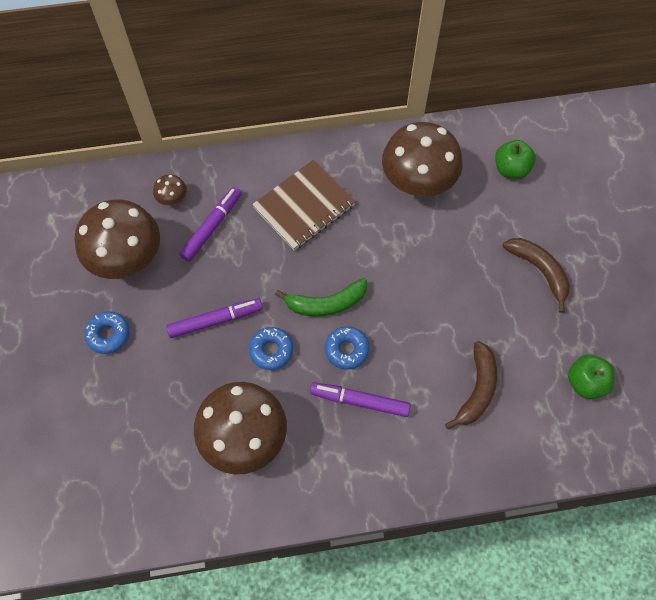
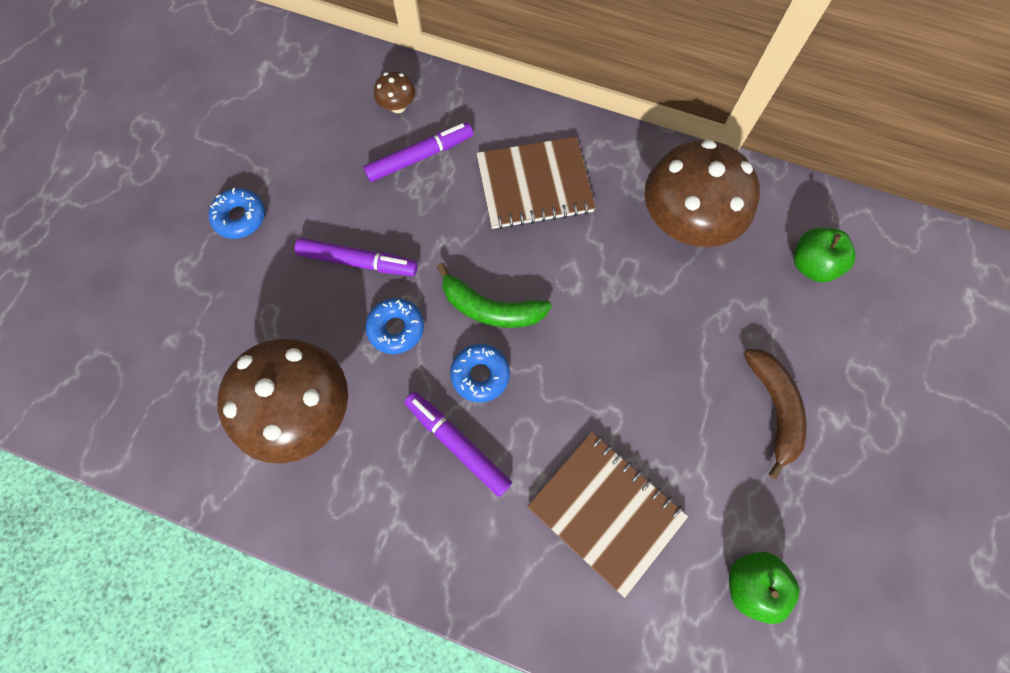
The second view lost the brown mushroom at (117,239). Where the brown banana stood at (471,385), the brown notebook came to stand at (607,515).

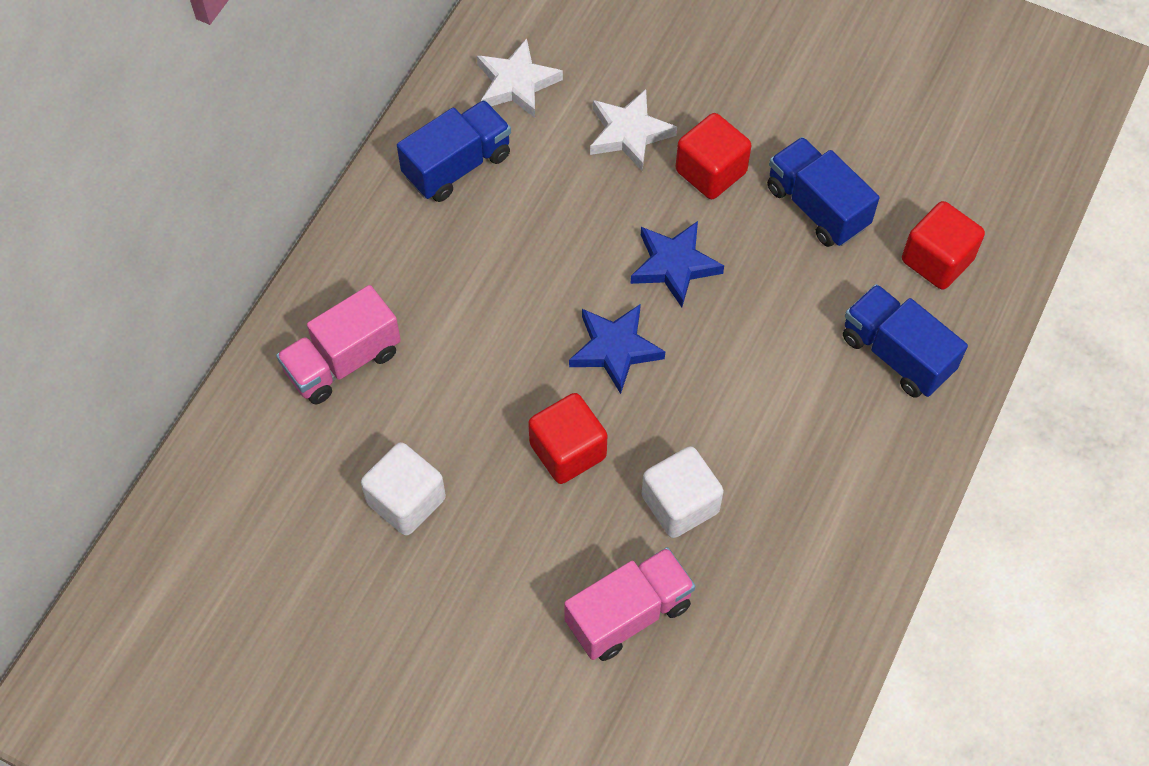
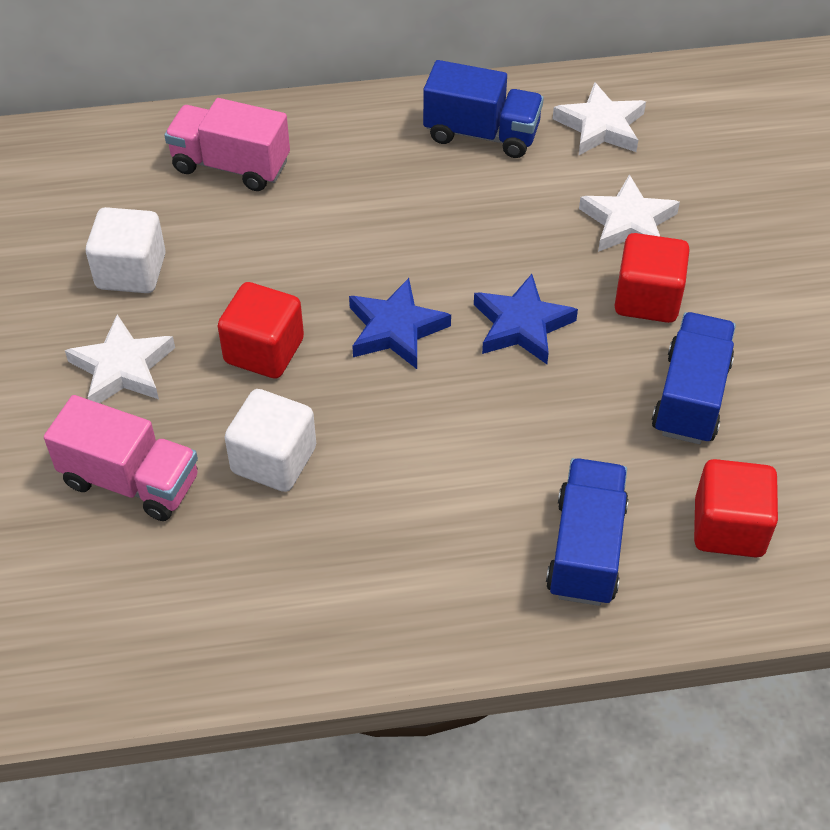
The second view gained the white star at (120,359).

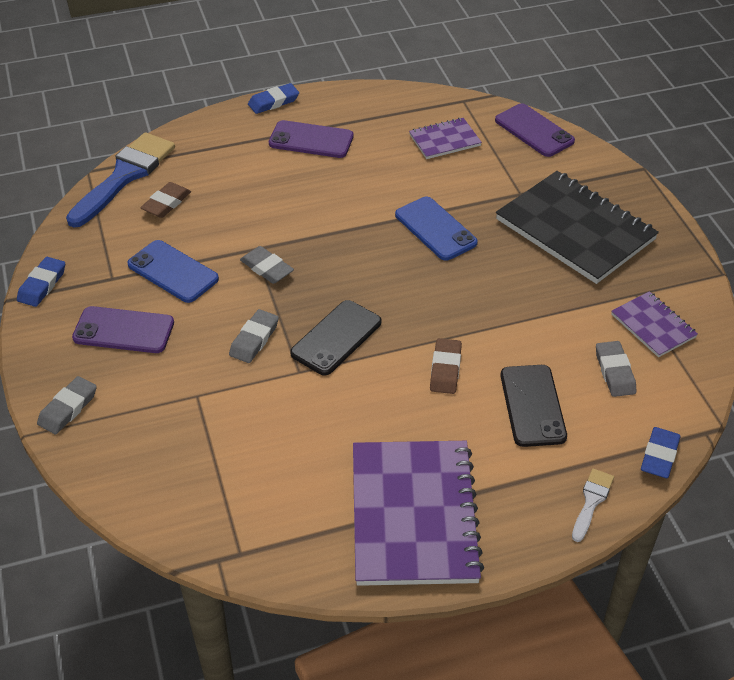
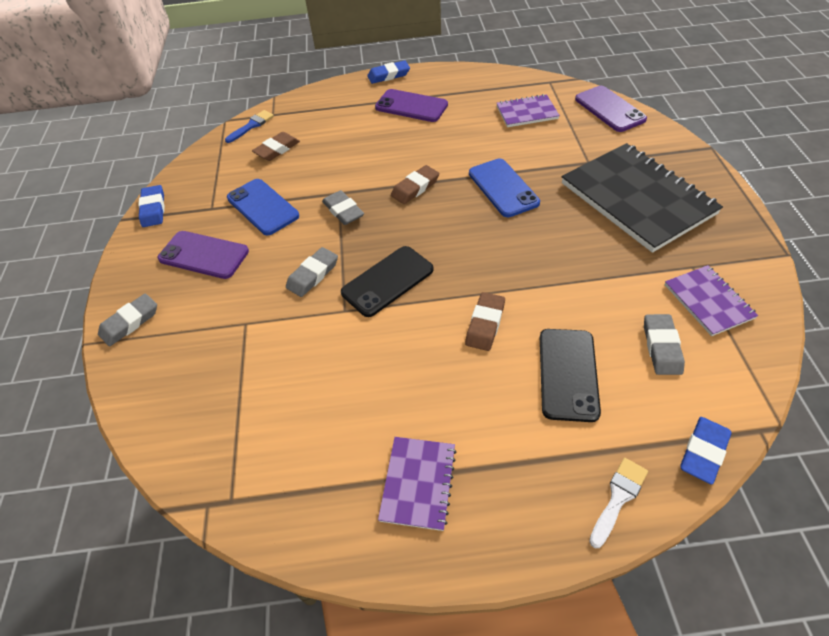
The size of the blue brush at (120,180) changed by a factor of 0.46. The blue eraser at (41,282) ended up facing another way, 45 degrees counterclockwise from before. The size of the purple notebook at (418,513) changed by a factor of 0.50. The second view gained the brown eraser at (415,184).

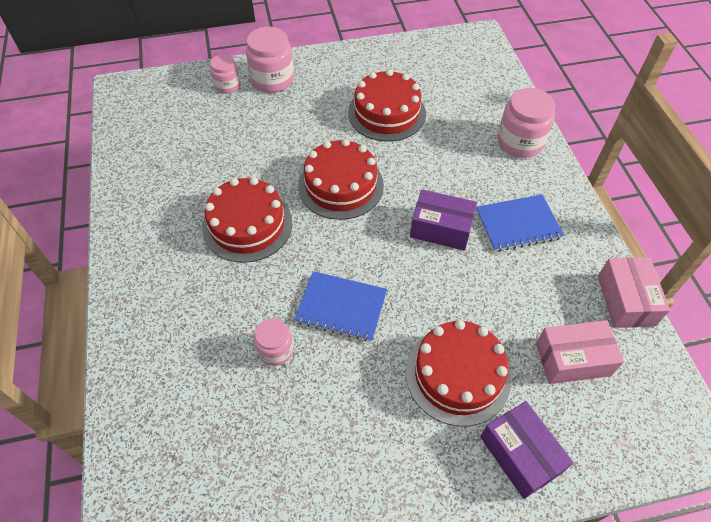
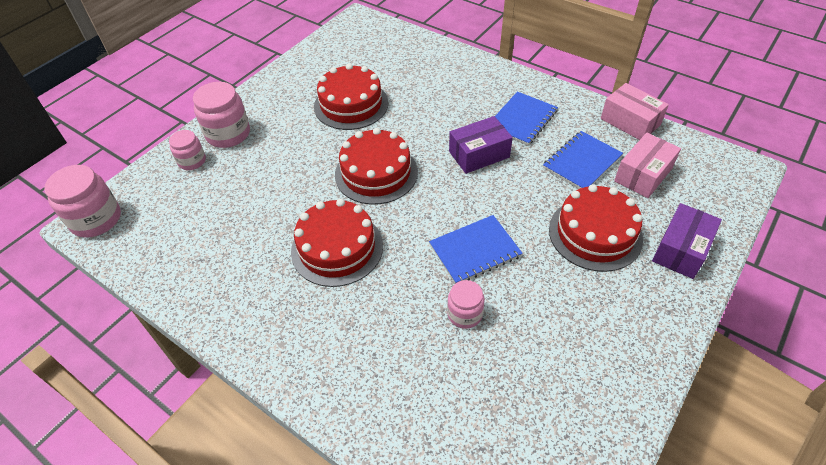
The pink jar ended up elsewhere, having gone from (526,123) to (82,201). The purple box at (527,450) ended up facing another way, 75 degrees counterclockwise from before. The second view gained the blue notebook at (583,160).

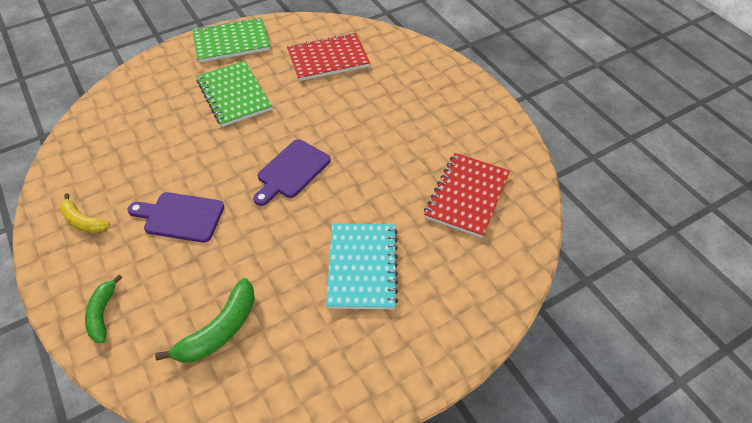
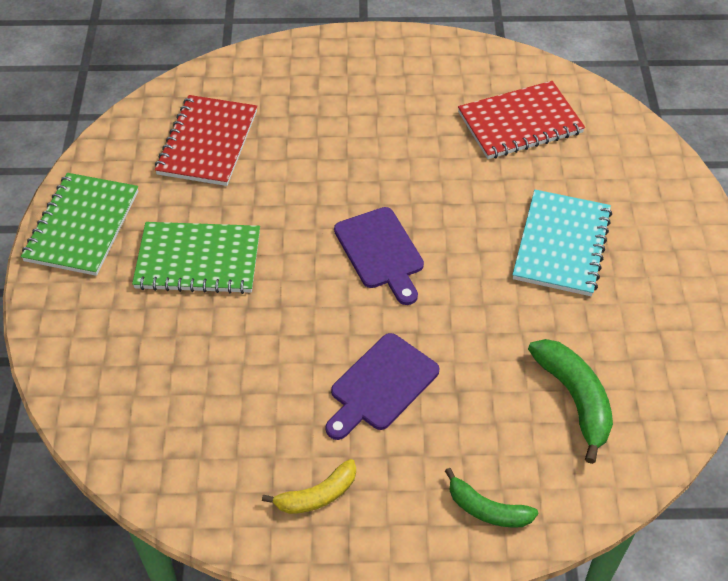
The red notebook at (467,195) ended up facing another way, 75 degrees counterclockwise from before. The turquoise notebook at (362,266) ended up facing another way, 75 degrees clockwise from before.

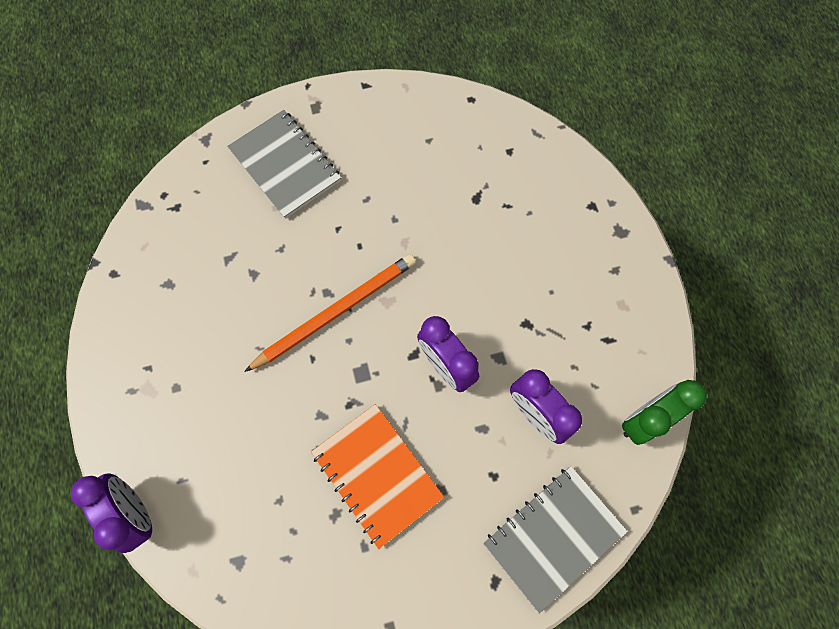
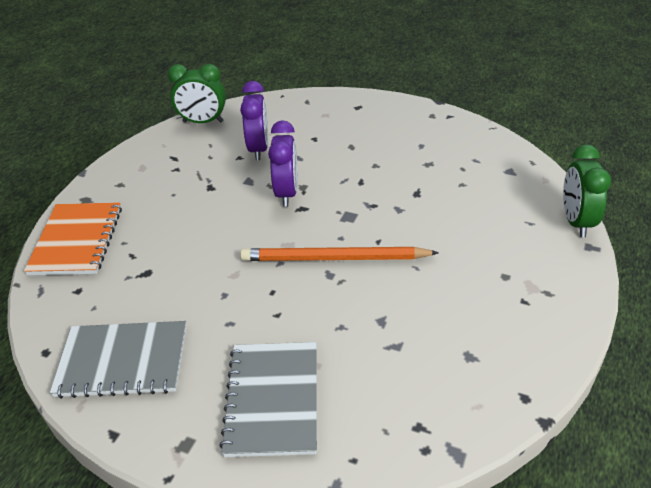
The orange notebook ended up elsewhere, having gone from (377,476) to (73,238). The grey notebook ended up elsewhere, having gone from (555,540) to (118,360). What was the purple clock at (111,513) turned into the green clock at (587,190).

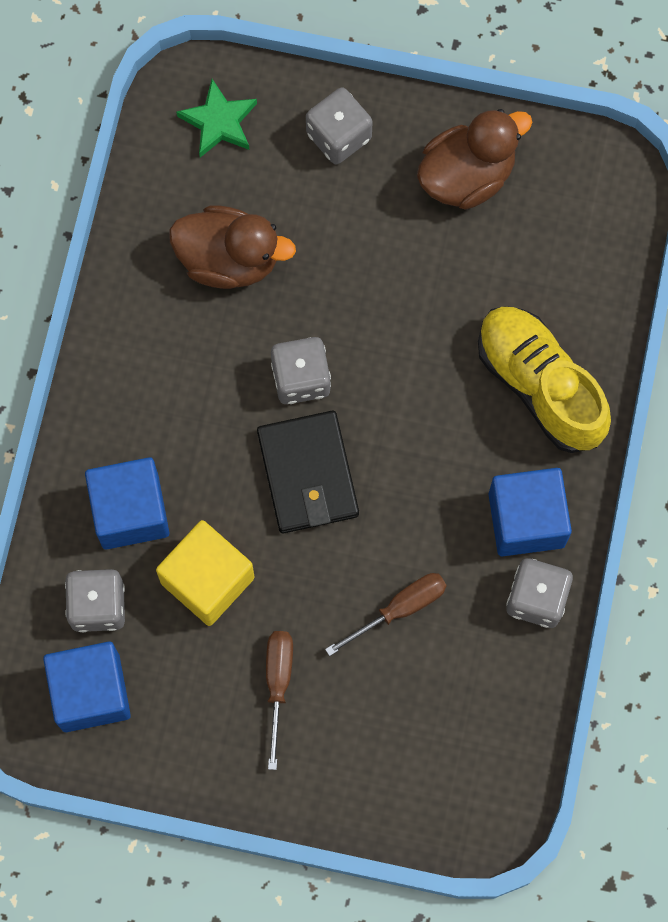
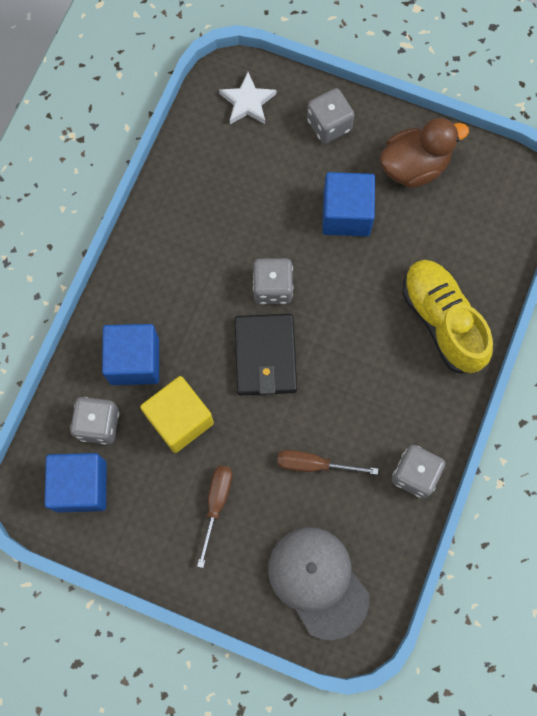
What was the green star at (216,118) turned into the white star at (247,98). The second view lost the brown duck at (232,247). The blue cube ended up elsewhere, having gone from (530,512) to (348,204). The brown screwdriver at (386,614) ended up facing another way, 150 degrees counterclockwise from before. The second view gained the grey cap at (318,583).

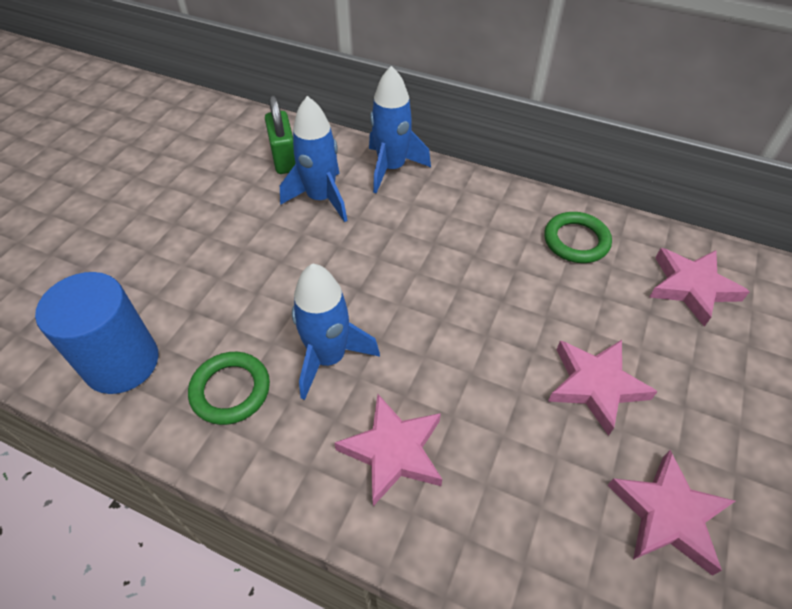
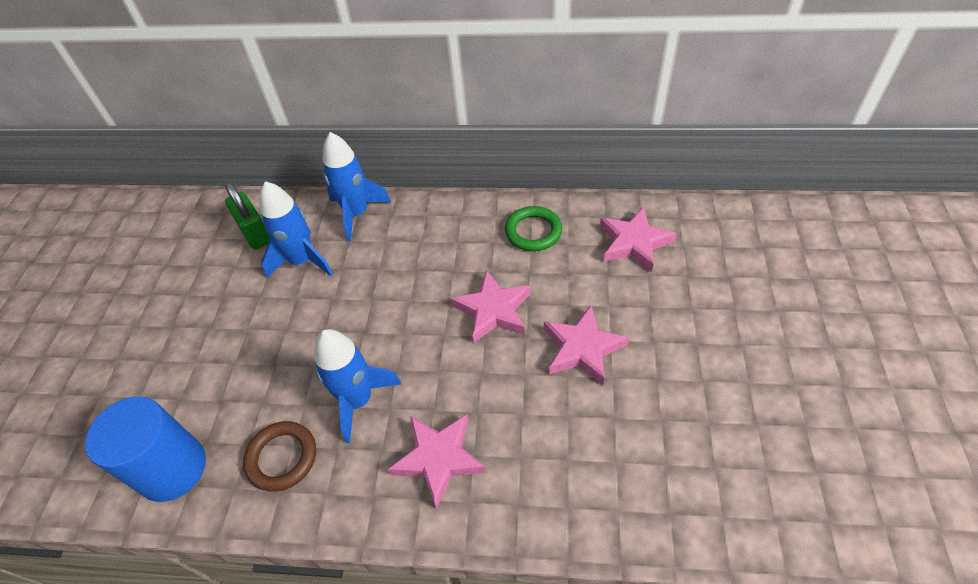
What was the green ring at (229,388) turned into the brown ring at (279,456). The pink star ended up elsewhere, having gone from (671,513) to (491,306).

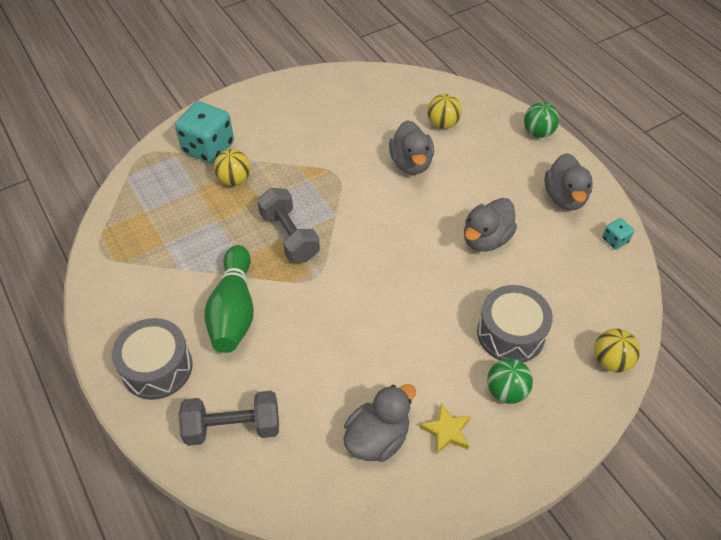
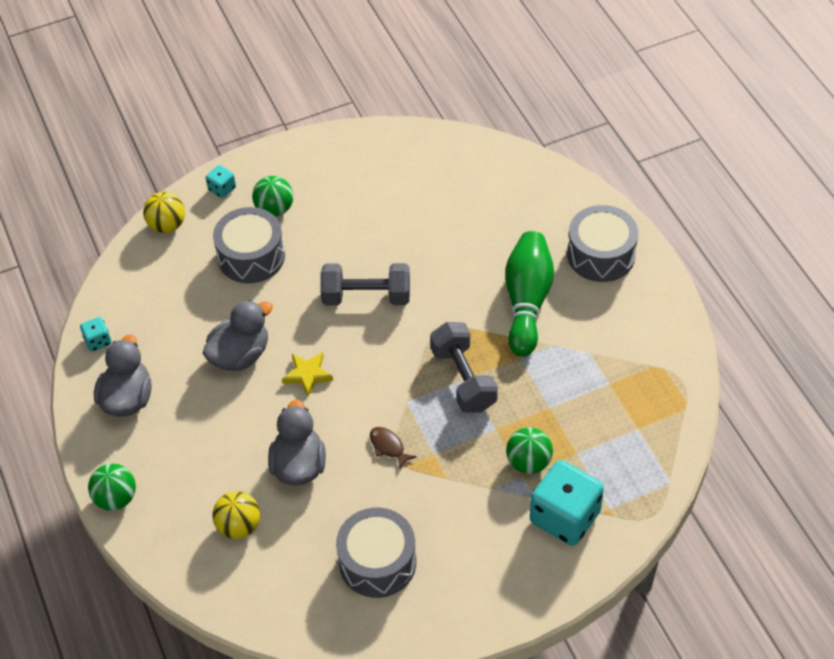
What was the yellow ball at (232,167) turned into the green ball at (529,450). The second view lost the grey duck at (380,423). The grey dumbbell ended up elsewhere, having gone from (229,418) to (365,284). The yellow star ended up elsewhere, having gone from (445,429) to (307,374). The second view gained the turquoise dice at (221,181). The second view gained the brown fish at (393,448). The second view gained the grey drum at (376,553).

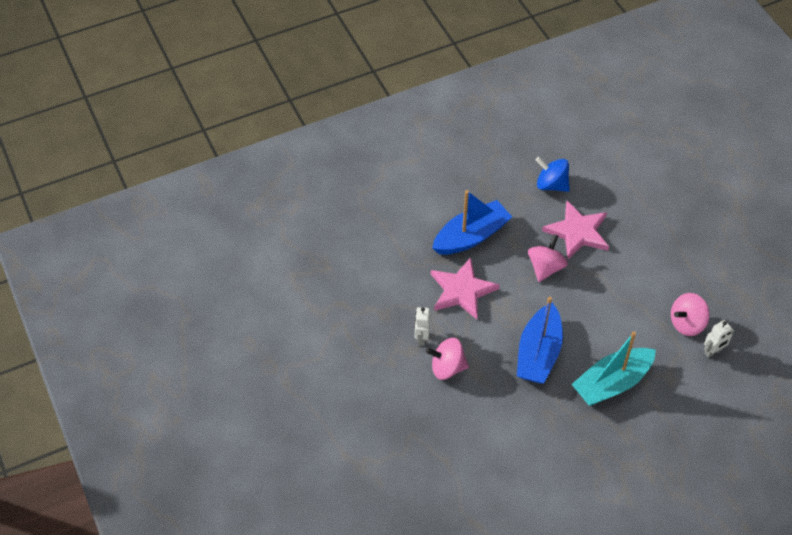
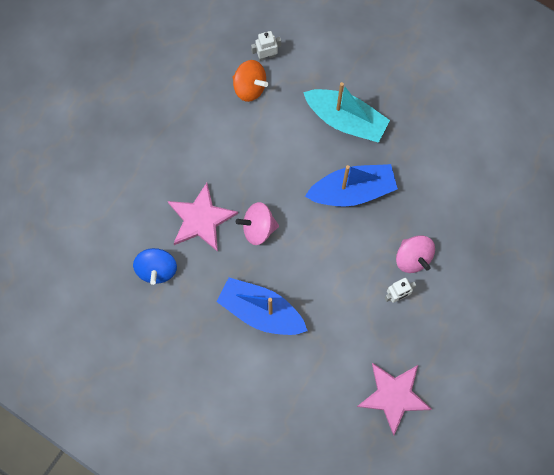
The pink star ended up elsewhere, having gone from (465,288) to (394,399). What was the pink spinning top at (690,314) turned into the orange spinning top at (250,81). The white robot at (719,339) ended up facing another way, 45 degrees counterclockwise from before.

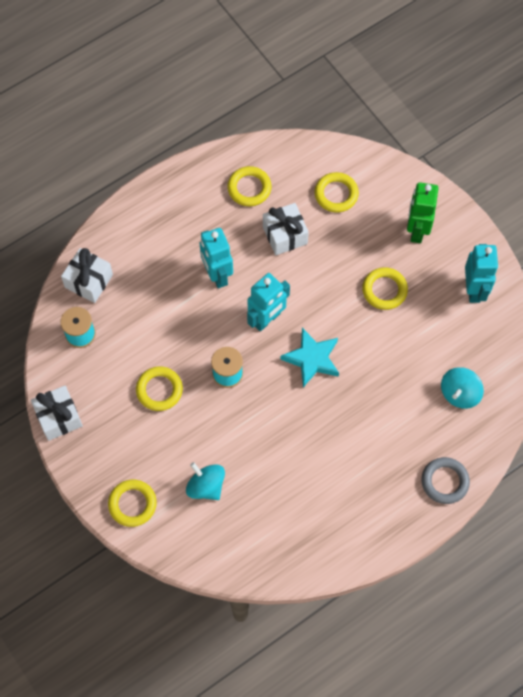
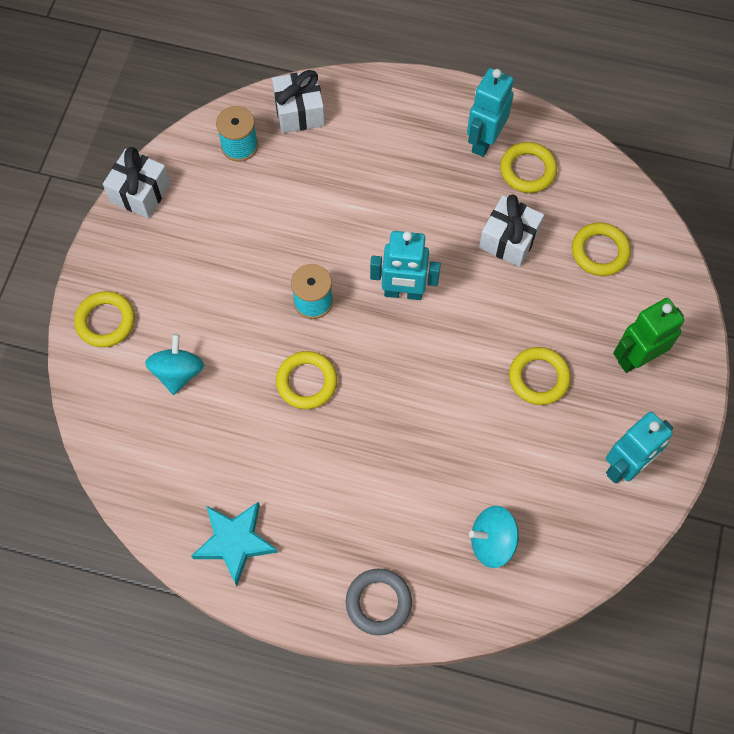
The turquoise robot ended up elsewhere, having gone from (216,258) to (490,112). The turquoise star ended up elsewhere, having gone from (310,357) to (234,544). The yellow ring ended up elsewhere, having gone from (159,388) to (307,380).

